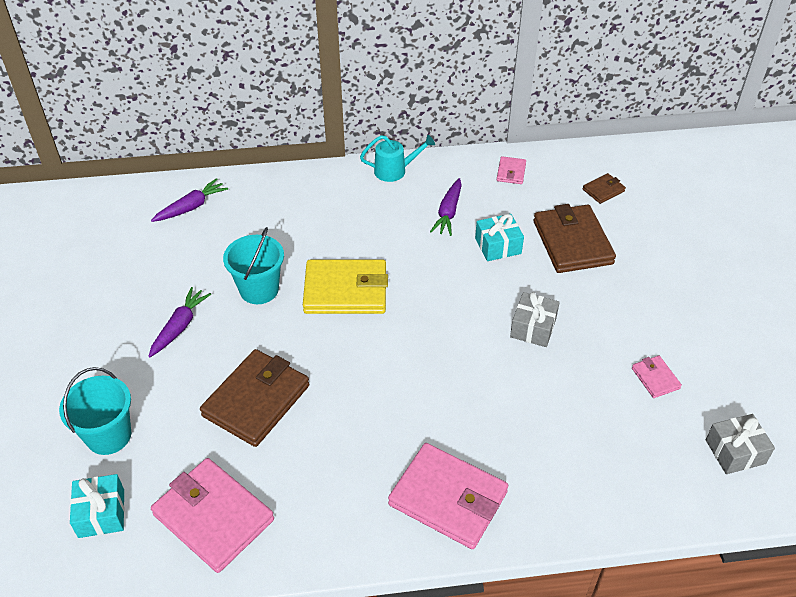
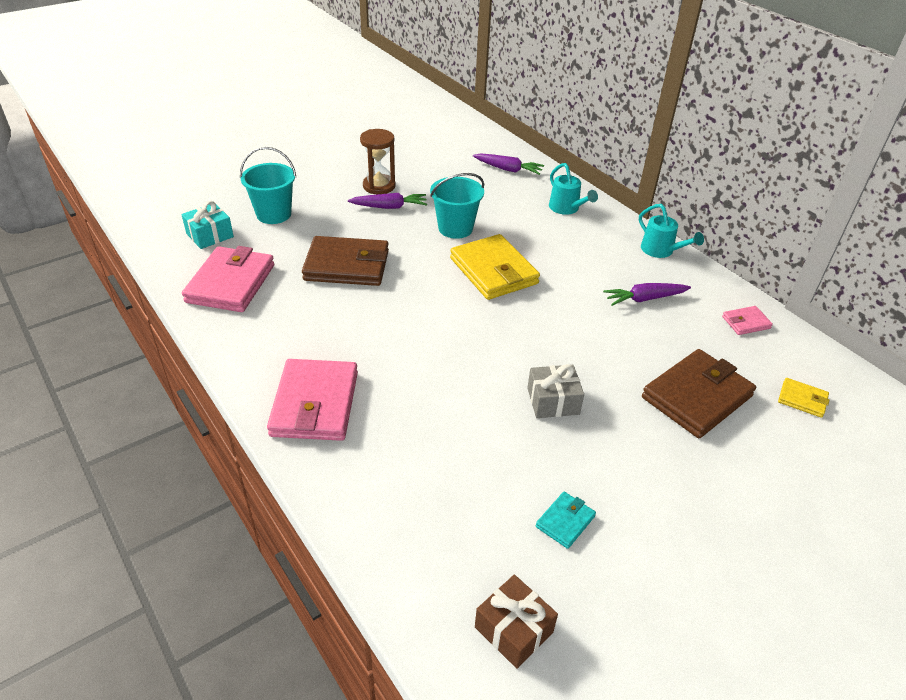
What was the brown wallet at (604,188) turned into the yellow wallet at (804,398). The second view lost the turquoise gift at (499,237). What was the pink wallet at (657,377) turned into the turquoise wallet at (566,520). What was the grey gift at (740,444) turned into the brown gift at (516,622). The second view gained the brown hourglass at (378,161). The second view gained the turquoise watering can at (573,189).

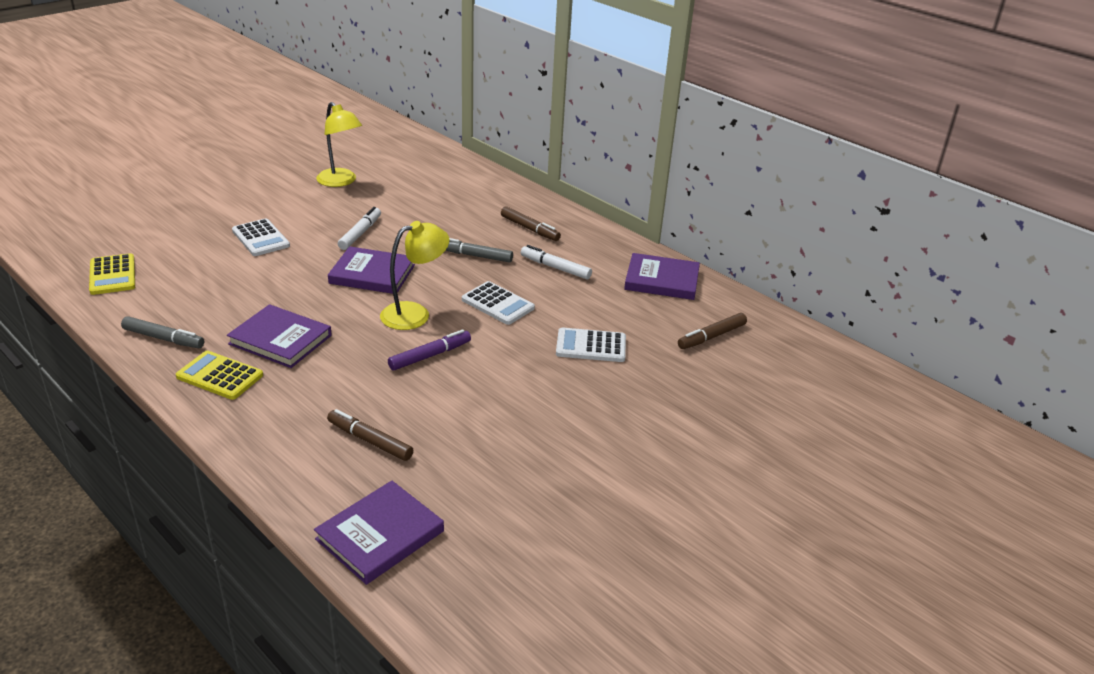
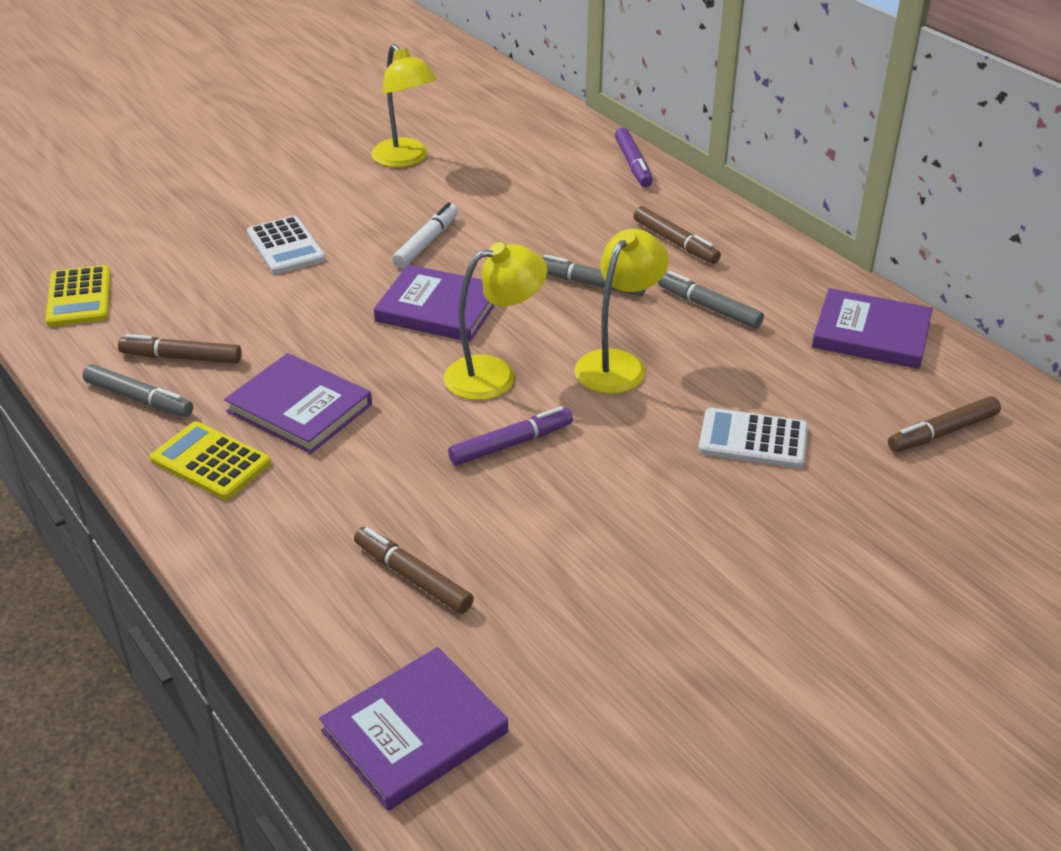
What was the white marker at (556,262) turned into the grey marker at (711,300). Where the white calculator stood at (498,303), the yellow lamp came to stand at (621,311). The second view gained the purple marker at (634,157). The second view gained the brown marker at (180,349).

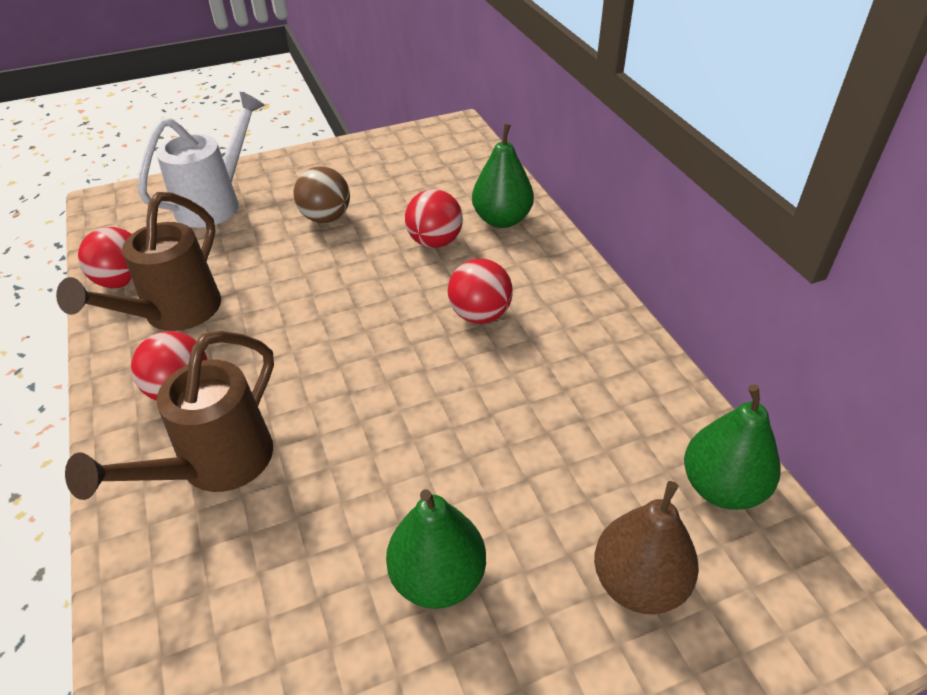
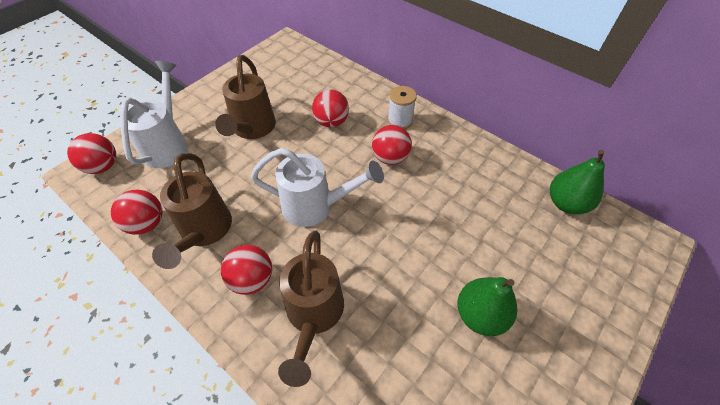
The second view lost the green pear at (503,176). Where the brown ball stood at (322,194), the brown watering can came to stand at (245,97). The second view lost the brown pear at (646,547). The second view gained the white spool at (402,107). The second view gained the red ball at (91,153). The second view gained the white watering can at (317,187).

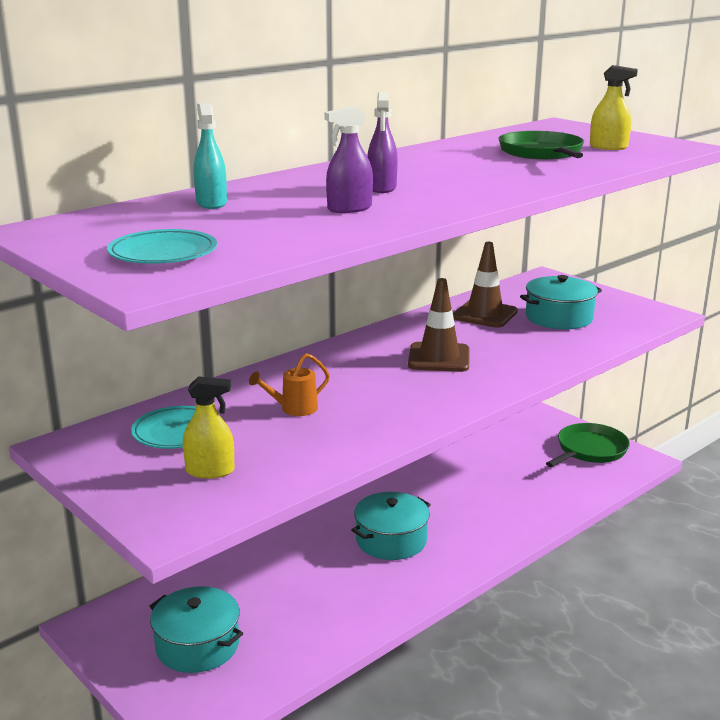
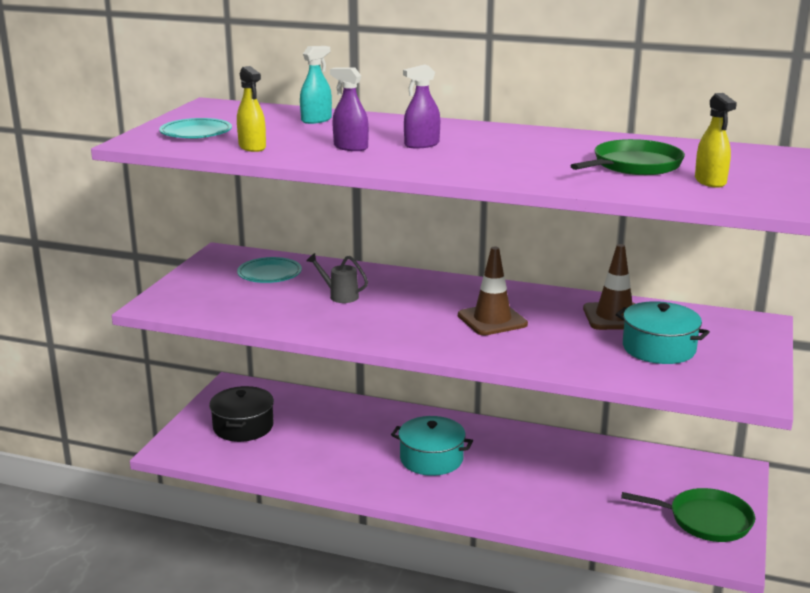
What was the orange watering can at (289,384) turned into the grey watering can at (337,278). The yellow spray bottle ended up elsewhere, having gone from (209,427) to (251,109). What was the turquoise pot at (196,629) turned into the black pot at (241,414).

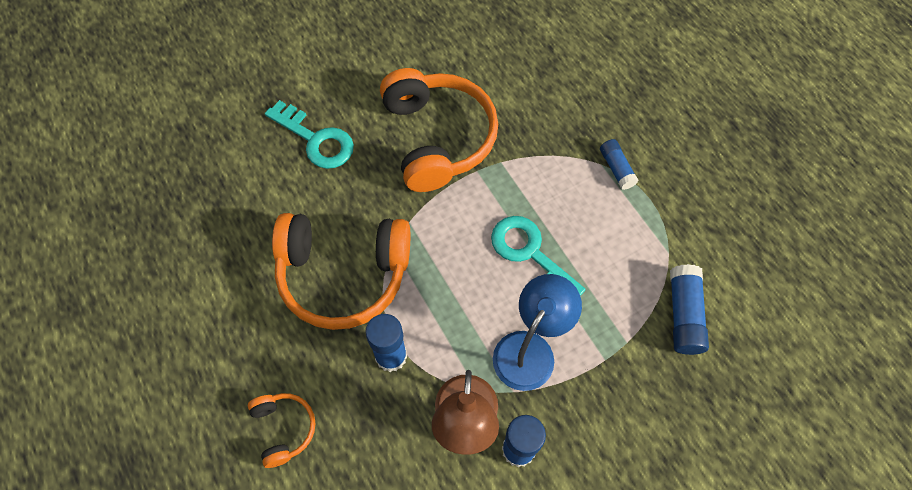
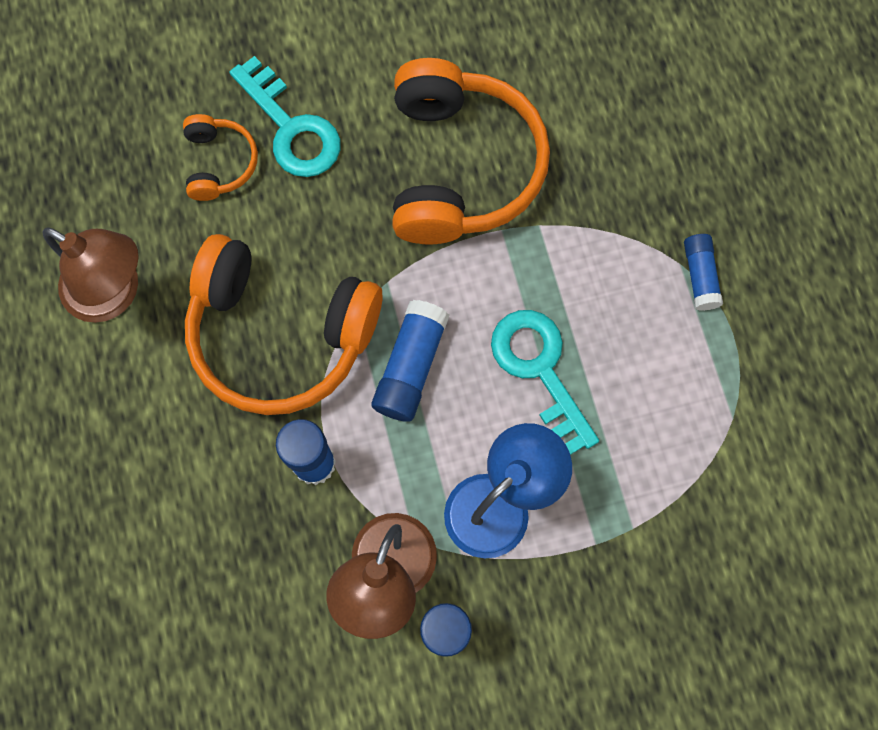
The blue glue stick ended up elsewhere, having gone from (689,309) to (410,361). The orange headphones ended up elsewhere, having gone from (281,430) to (220,157). The second view gained the brown lamp at (90,275).

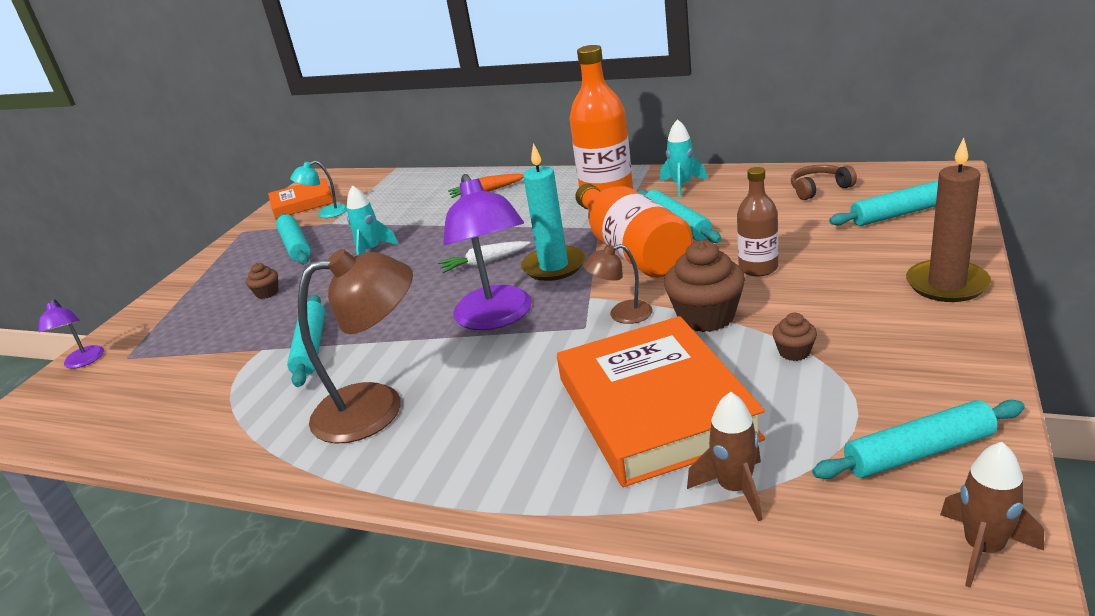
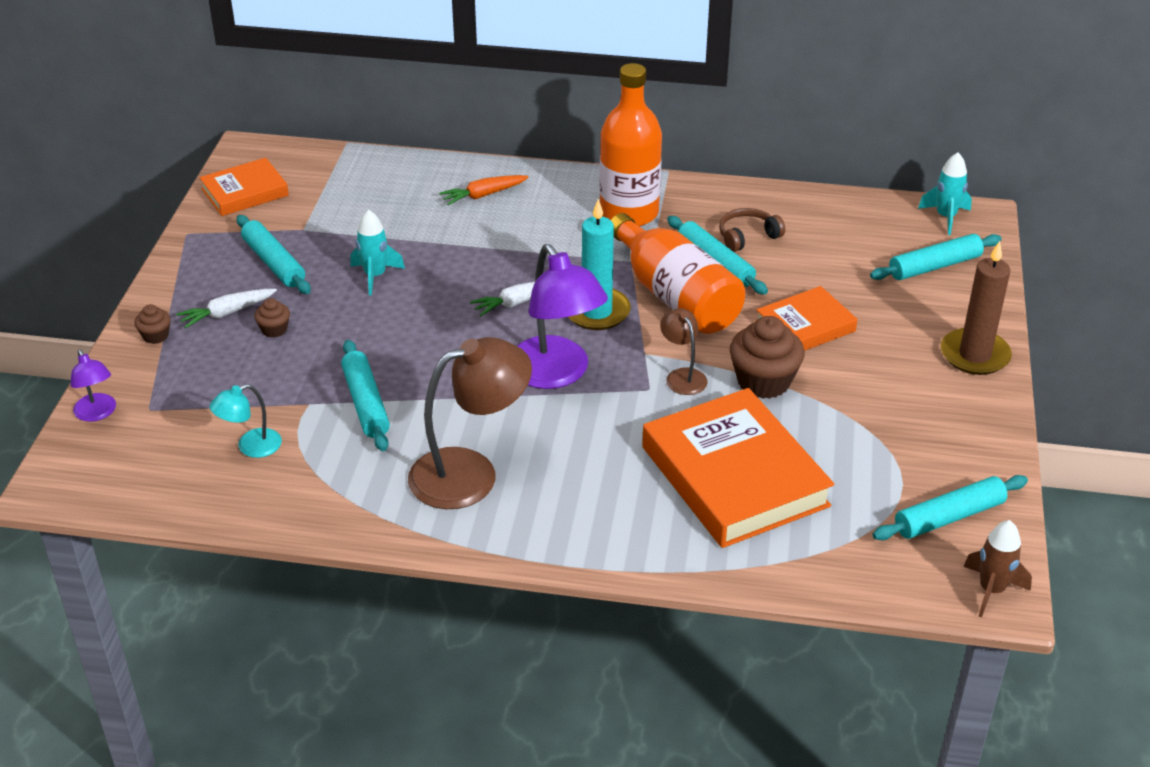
The turquoise rocket ended up elsewhere, having gone from (683,158) to (945,193). The turquoise lamp ended up elsewhere, having gone from (318,189) to (246,421). The brown headphones ended up elsewhere, having gone from (824,182) to (752,230). Where the brown bottle stood at (757,221), the orange book came to stand at (806,318). The brown lamp at (618,284) ended up facing another way, 90 degrees clockwise from before. The brown cupcake ended up elsewhere, having gone from (794,337) to (152,324). The second view lost the brown rocket at (724,456). The second view gained the white carrot at (226,308).

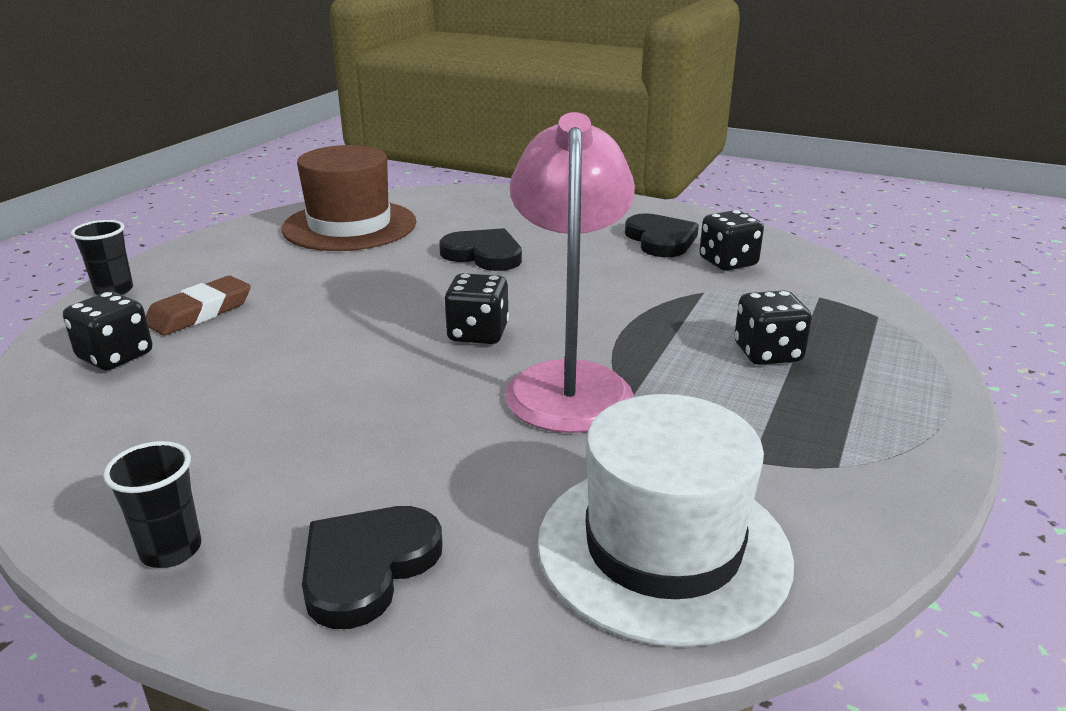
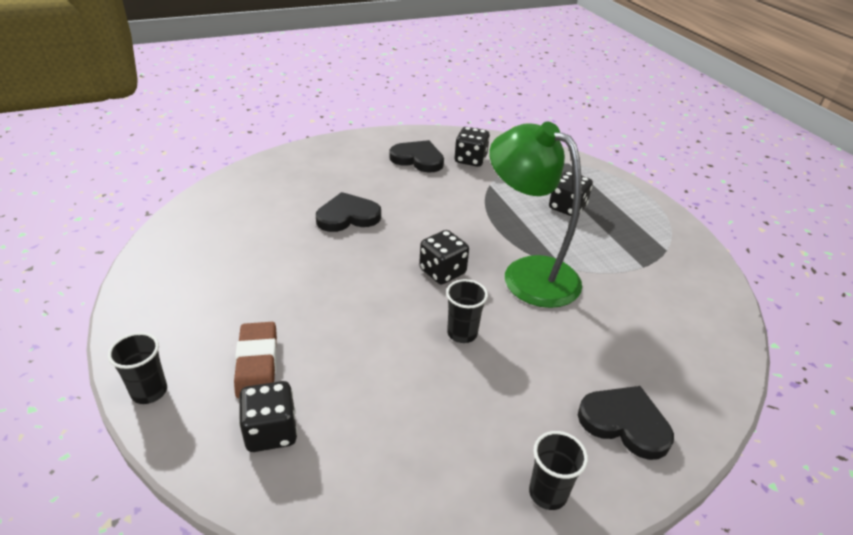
What was the pink lamp at (570,272) turned into the green lamp at (535,215). The second view lost the brown hat at (348,198). The second view lost the white hat at (665,520). The black heart at (372,567) ended up facing another way, 135 degrees clockwise from before. The second view gained the black cup at (467,311).

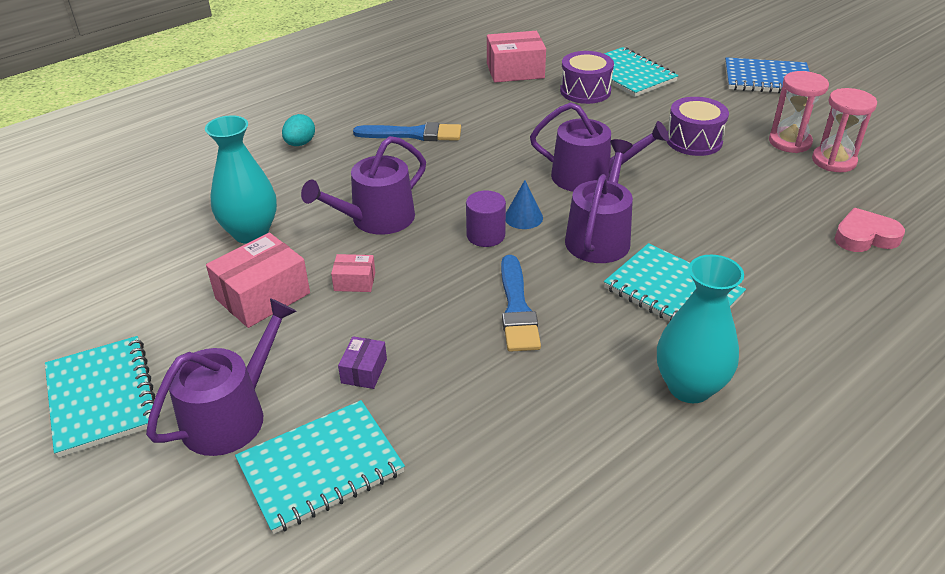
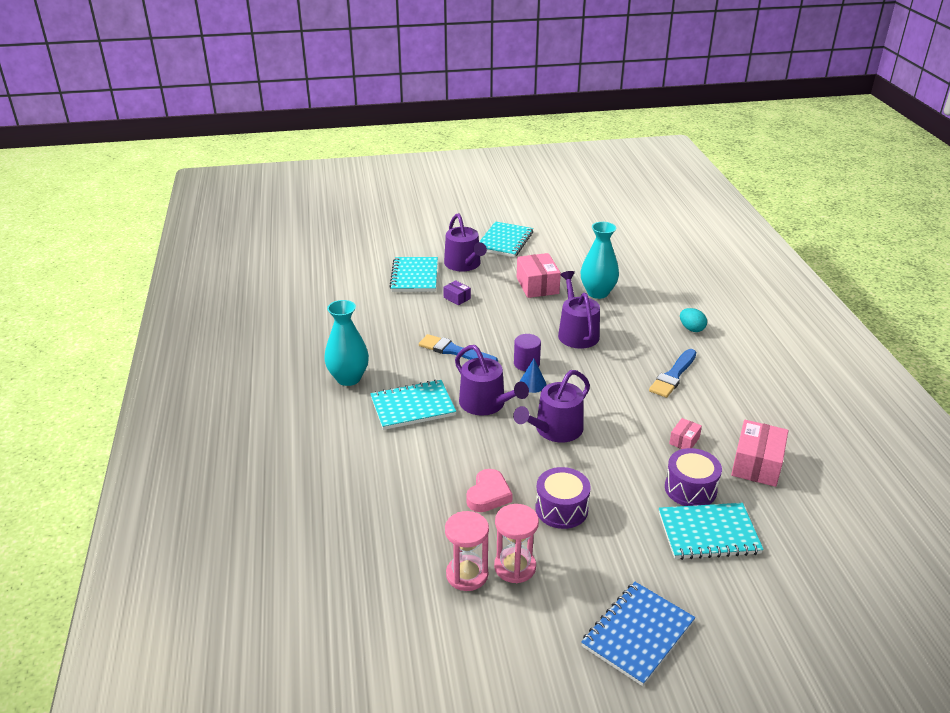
The pink heart ended up elsewhere, having gone from (870,230) to (489,490). The pink box ended up elsewhere, having gone from (353,273) to (685,433). The turquoise notebook at (102,397) ended up facing another way, 75 degrees counterclockwise from before.

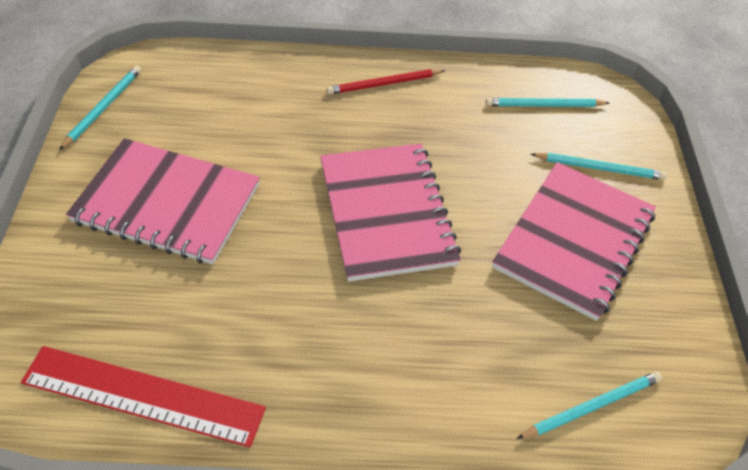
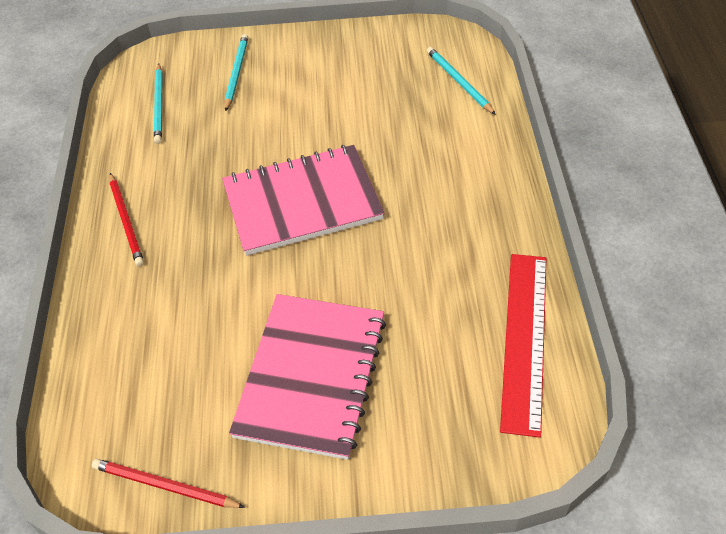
What was the turquoise pencil at (100,107) turned into the red pencil at (168,483). The second view lost the pink notebook at (574,241).

